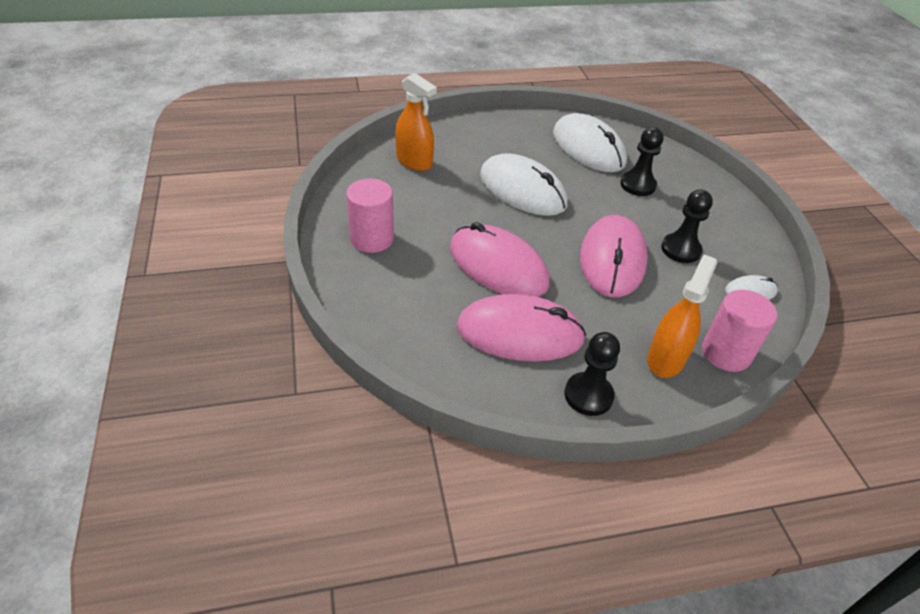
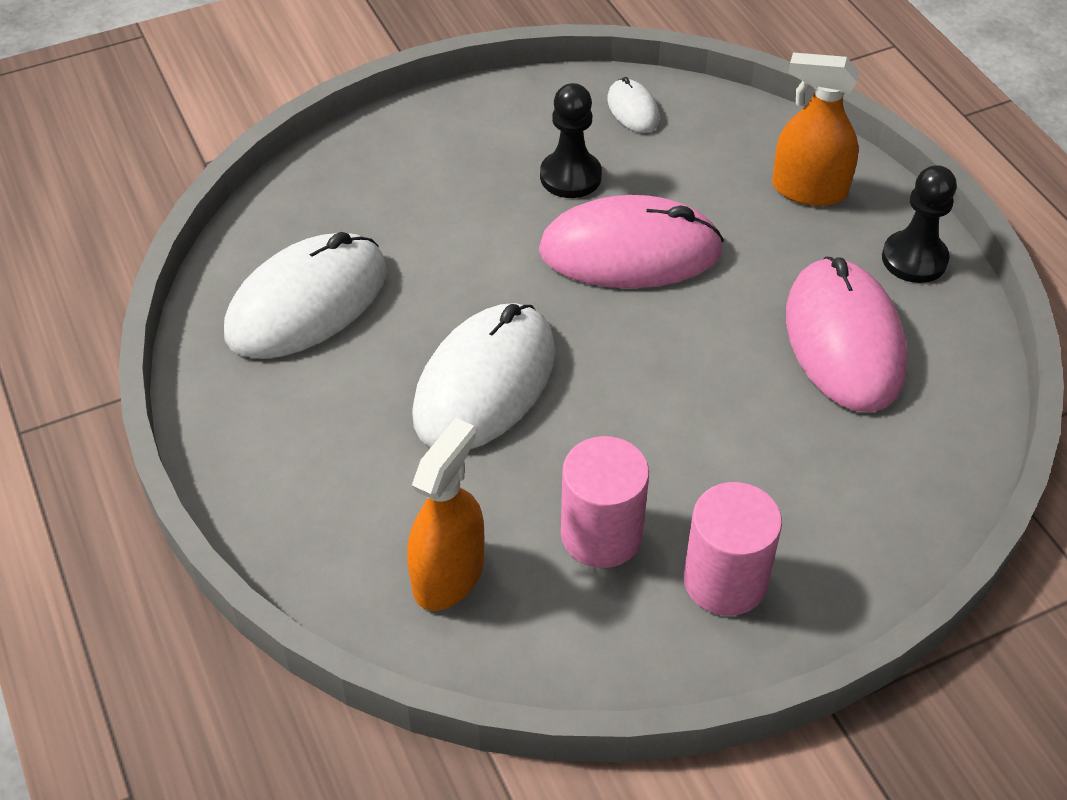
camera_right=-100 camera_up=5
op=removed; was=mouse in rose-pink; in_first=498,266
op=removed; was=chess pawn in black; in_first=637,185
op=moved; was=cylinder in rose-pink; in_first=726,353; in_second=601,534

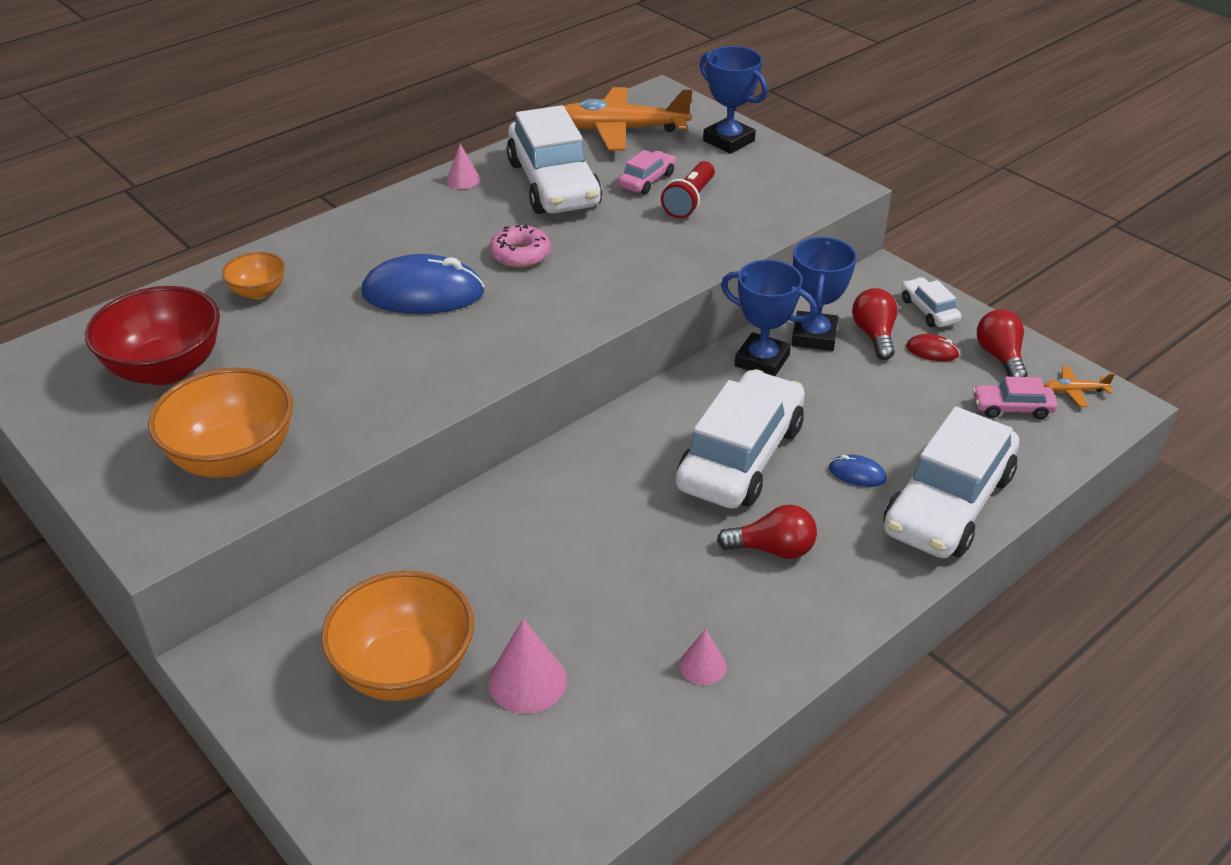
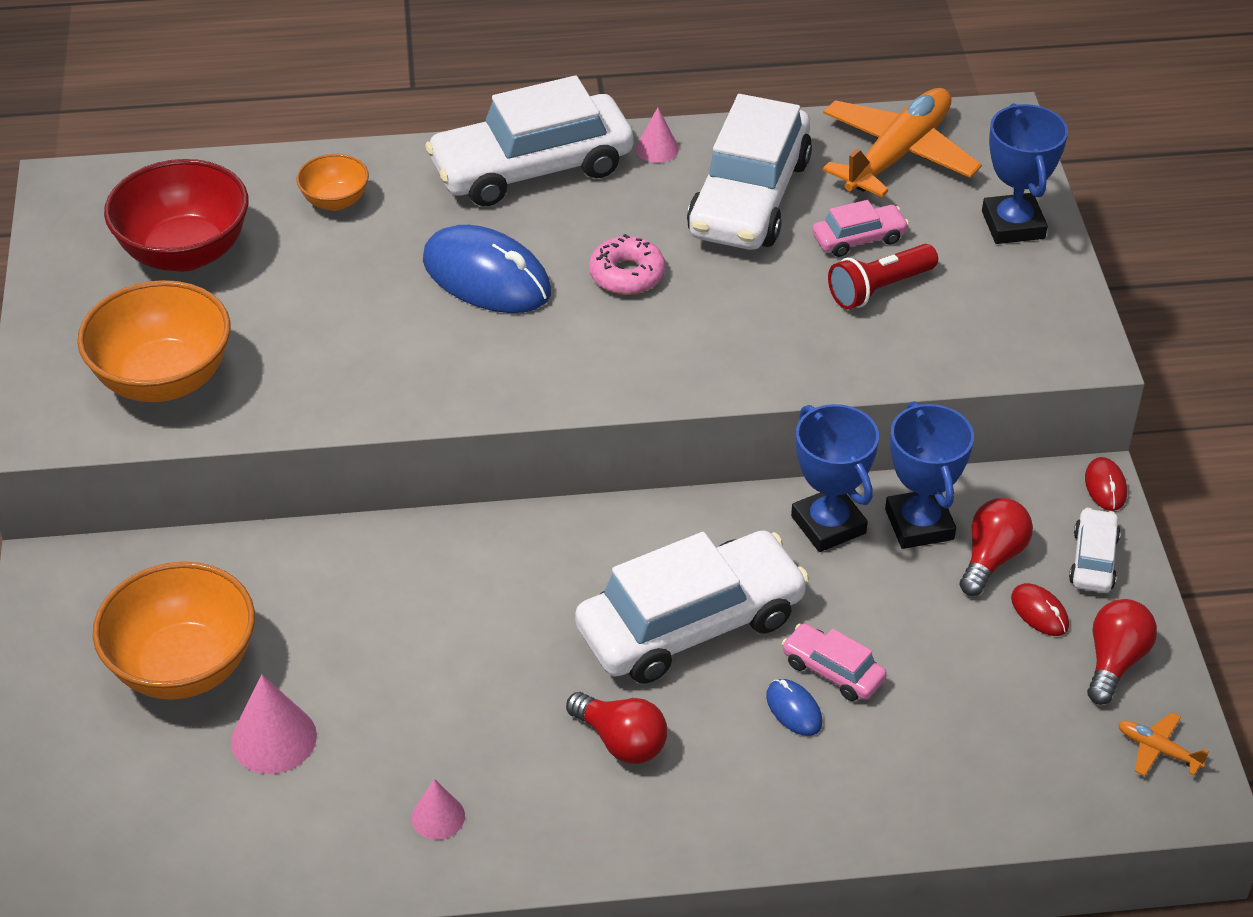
camera_right=35 camera_up=5
op=turned; was=aeroplane in bright orange; in_first=620,130; in_second=898,154; clockwise=90
op=turned; was=award cup in cobalt; in_first=814,336; in_second=919,524; clockwise=-60
op=moved; was=automobile in snow-white; in_first=947,503; in_second=531,168
op=moved; was=automobile in rose-pink; in_first=1012,408; in_second=833,671
op=added; now=mouse in crimson; in_second=1105,486

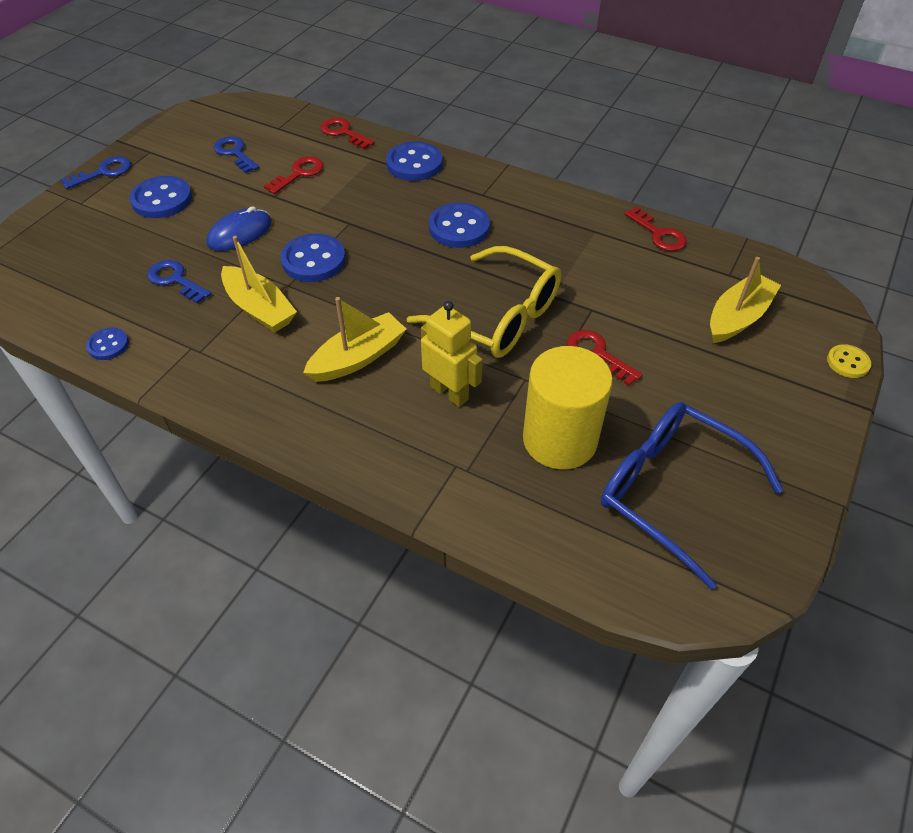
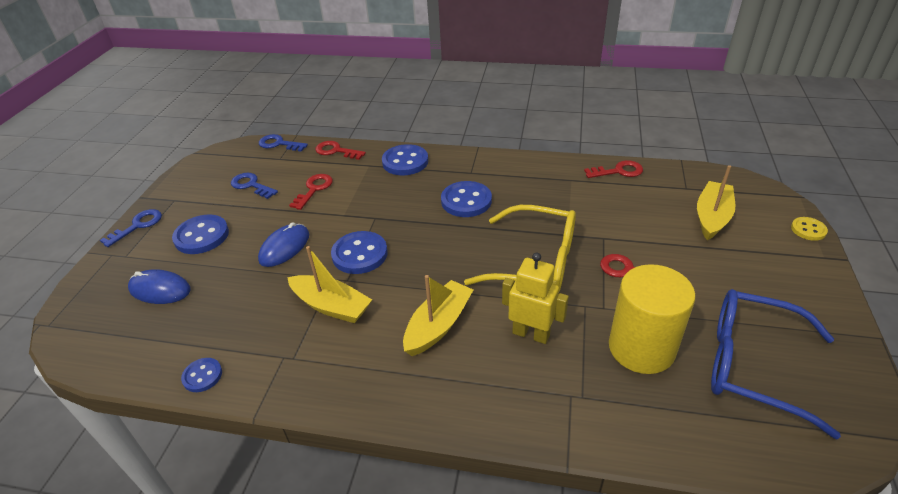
camera_right=-15 camera_up=-10
op=moved; was=latchkey in cobalt; in_first=175,280; in_second=279,144
op=turned; was=latchkey in crimson; in_first=659,234; in_second=618,171; clockwise=-45
op=added; now=mouse in cobalt; in_second=160,290

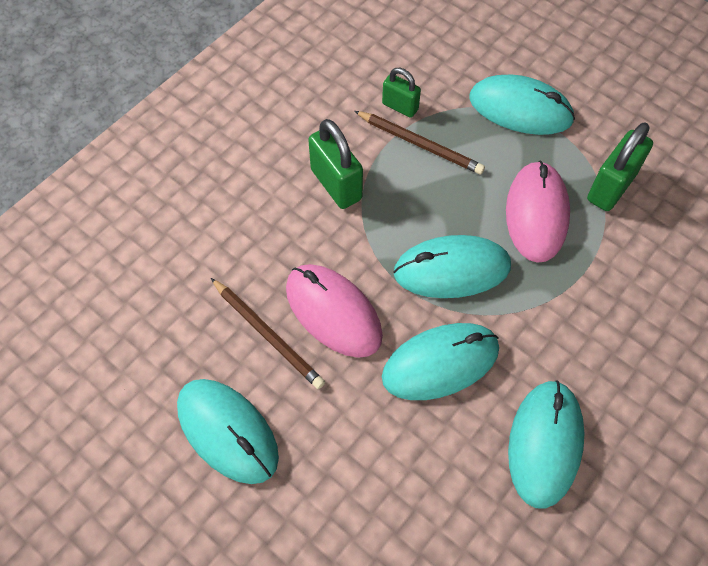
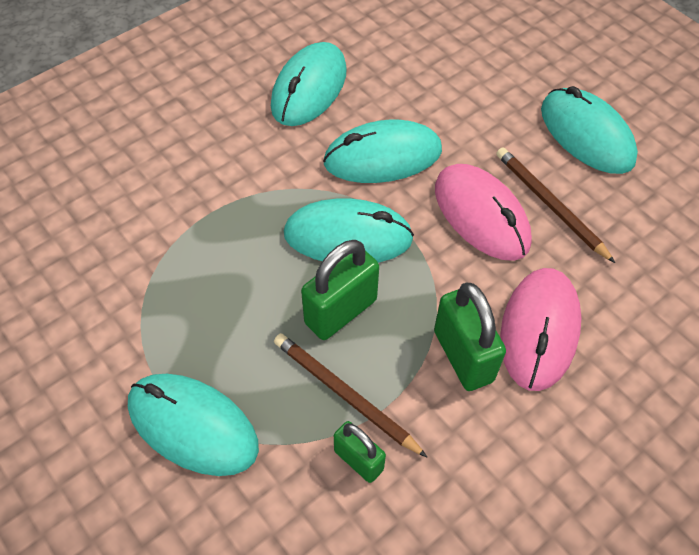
camera_right=-170 camera_up=-5
op=moved; was=mouse in rose-pink; in_first=536,214; in_second=539,330
op=moved; was=lock in emerald; in_first=611,187; in_second=340,311

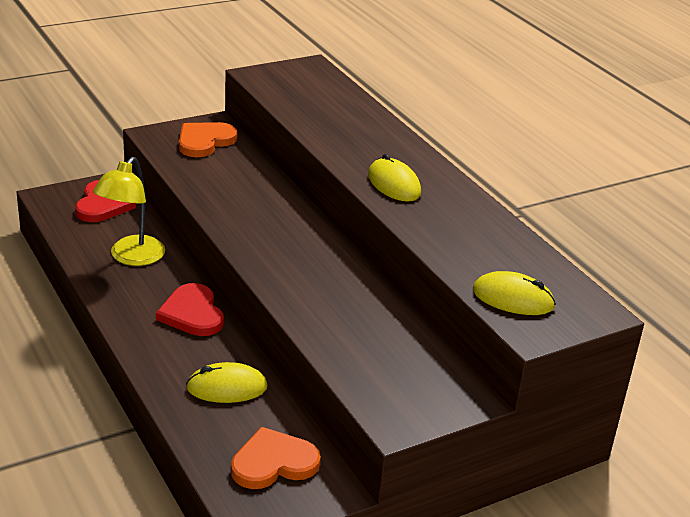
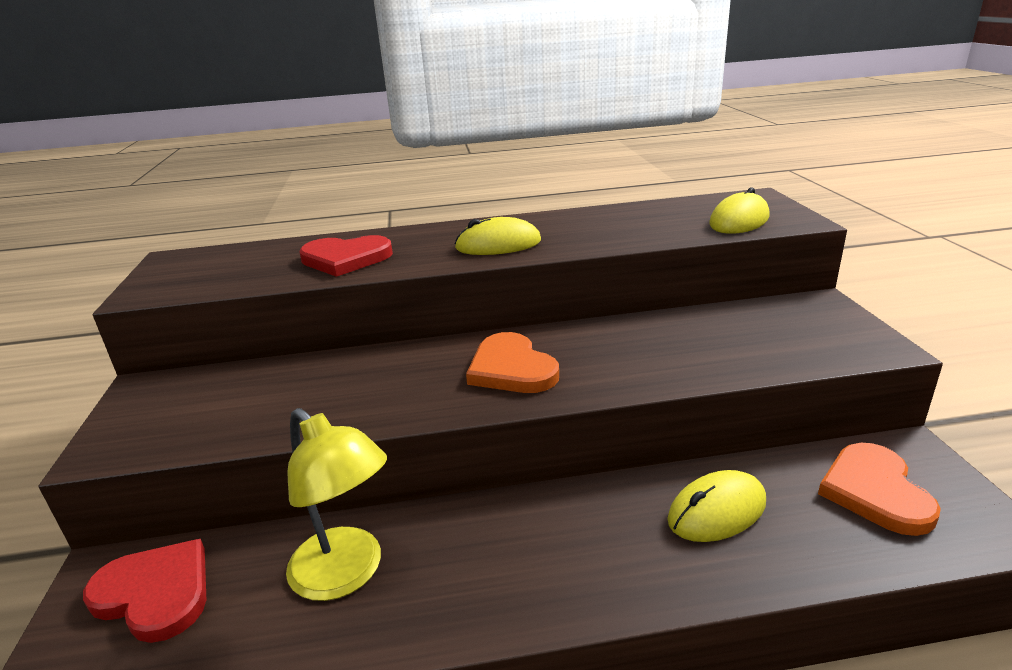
camera_right=-65 camera_up=-5
op=moved; was=love heart in crimson; in_first=192,313; in_second=346,259
op=moved; was=love heart in bright orange; in_first=204,141; in_second=511,368
op=turned; was=mouse in golden; in_first=227,387; in_second=716,511; clockwise=45

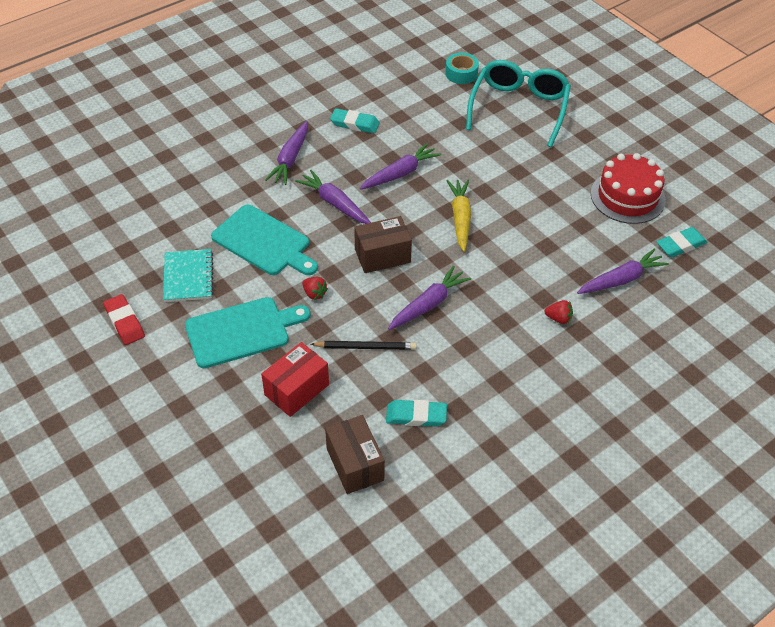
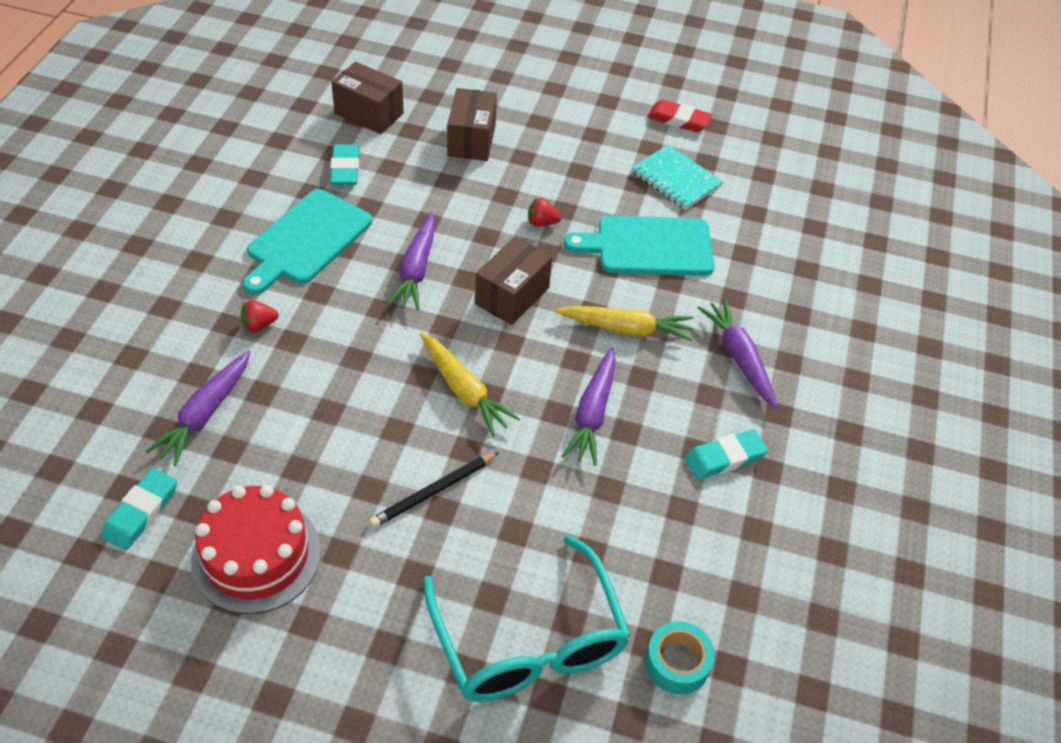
camera_right=140 camera_up=0
op=moved; was=cutting board in teal; in_first=242,331; in_second=306,240
op=recoloured; was=parcel in crimson; now=parcel in russet; in_first=297,390; in_second=471,140
op=recoloured; was=root vegetable in violet; now=root vegetable in golden; in_first=334,203; in_second=626,329
op=moved; was=wooden pencil in black; in_first=366,347; in_second=433,492
op=turned; was=eraser in teal; in_first=416,416; in_second=345,168; clockwise=-60

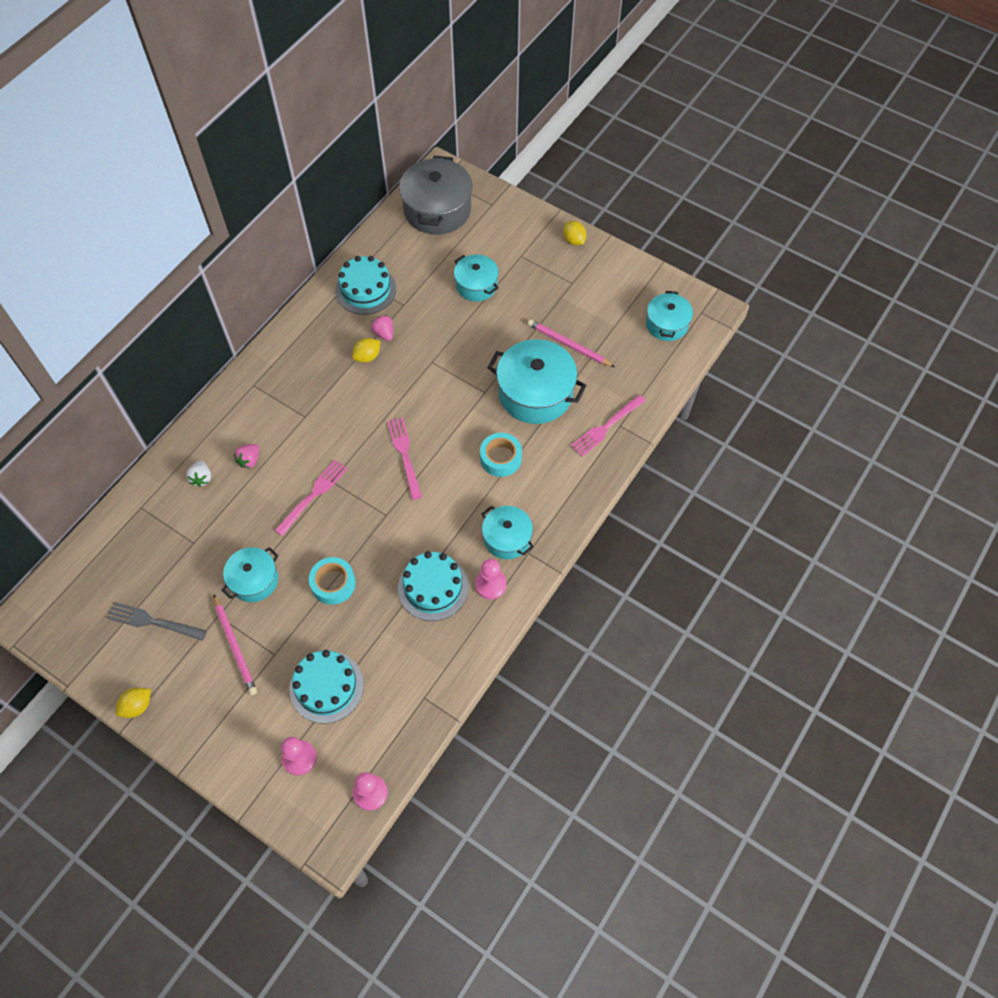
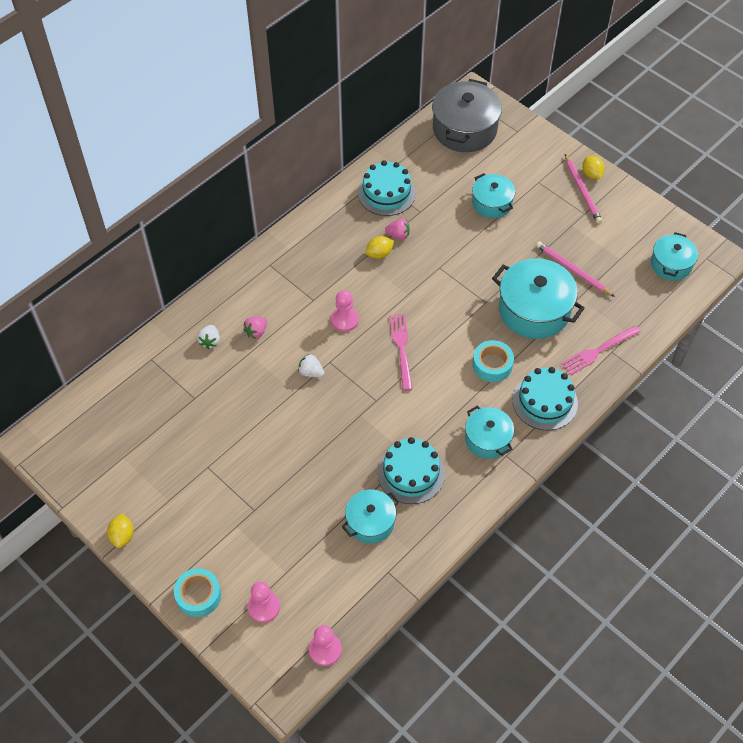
camera_right=10 camera_up=-5
op=removed; was=table fork in grey; in_first=153,622
op=turned; was=toy lemon in golden; in_first=137,706; in_second=122,536; clockwise=-60
op=moved; was=wooden pencil in rose-pink; in_first=235,646; in_second=582,191
op=moved; was=stockpot in teal; in_first=254,580; in_second=370,522
op=replaced; was=table fork in rose-pink; now=strawberry in snow-white; in_first=313,495; in_second=311,372
op=moved; was=gateau in teal; in_first=326,687; in_second=545,401
op=moved; was=sticky tape in teal; in_first=333,583; in_second=198,595
op=turned; was=strawberry in rose-pink; in_first=384,333; in_second=398,235; clockwise=120
op=moved; was=chess pawn in rose-pink; in_first=490,584; in_second=344,320

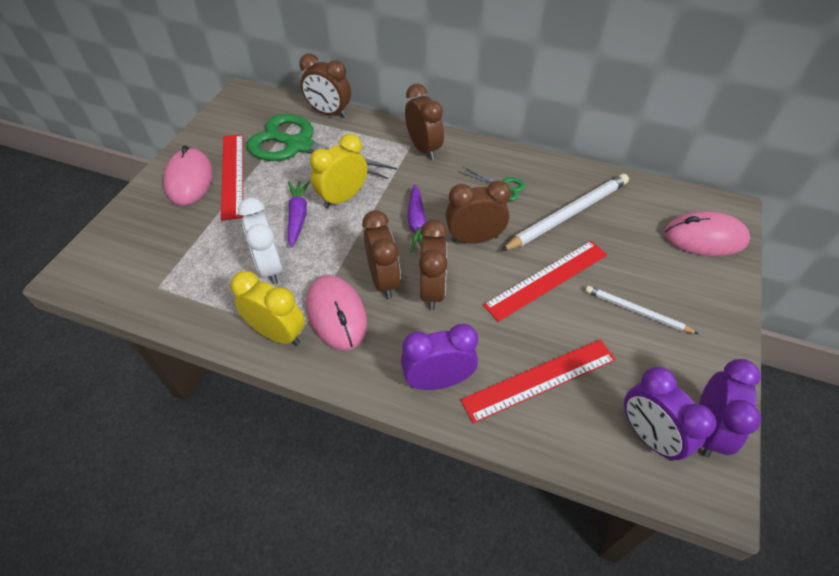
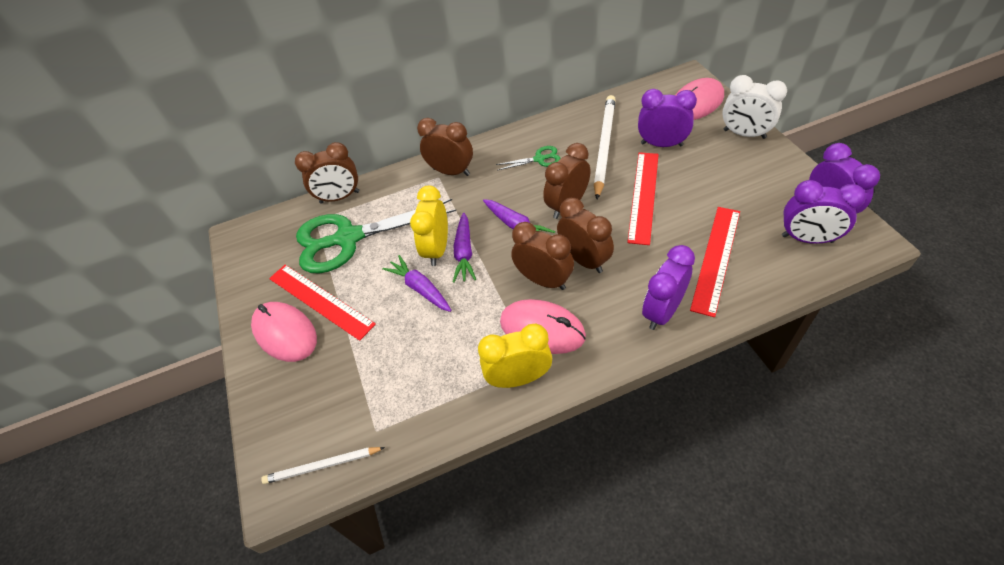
camera_right=-35 camera_up=0
op=moved; was=alarm clock in snow-white; in_first=270,267; in_second=744,134
op=moved; was=wooden pencil in snow-white; in_first=636,311; in_second=322,466
op=added; now=root vegetable in violet; in_second=464,253
op=added; now=alarm clock in violet; in_second=661,144

